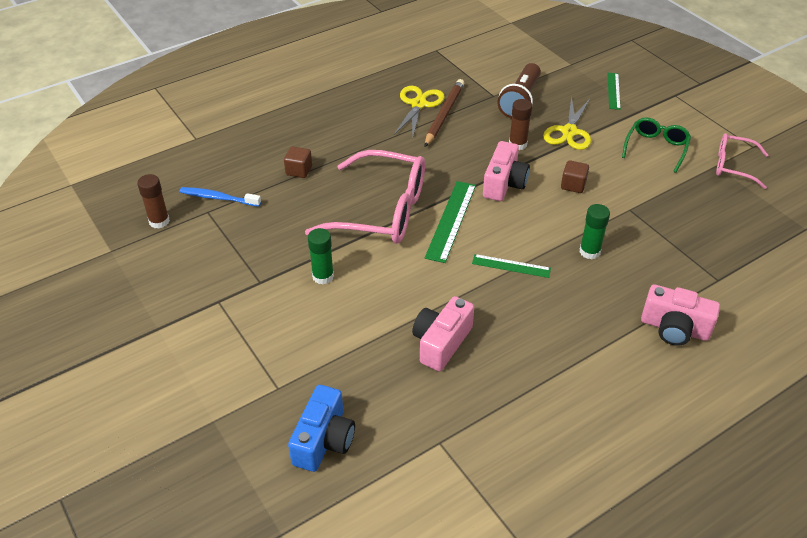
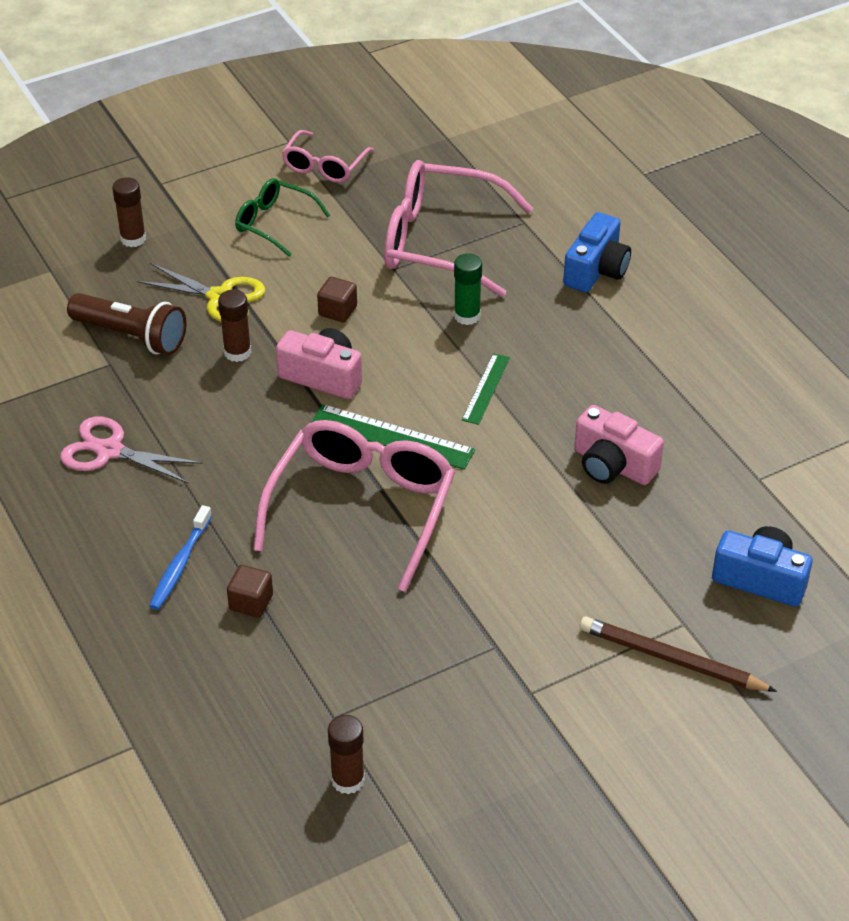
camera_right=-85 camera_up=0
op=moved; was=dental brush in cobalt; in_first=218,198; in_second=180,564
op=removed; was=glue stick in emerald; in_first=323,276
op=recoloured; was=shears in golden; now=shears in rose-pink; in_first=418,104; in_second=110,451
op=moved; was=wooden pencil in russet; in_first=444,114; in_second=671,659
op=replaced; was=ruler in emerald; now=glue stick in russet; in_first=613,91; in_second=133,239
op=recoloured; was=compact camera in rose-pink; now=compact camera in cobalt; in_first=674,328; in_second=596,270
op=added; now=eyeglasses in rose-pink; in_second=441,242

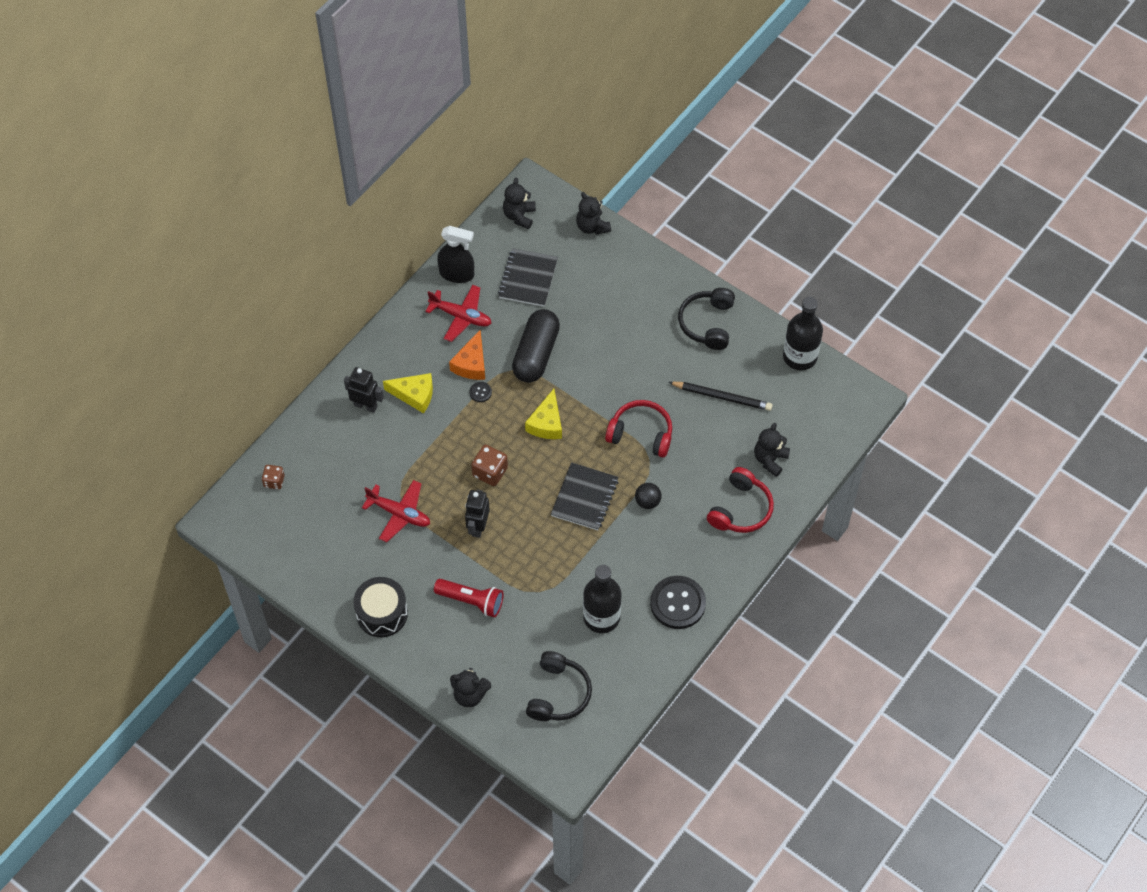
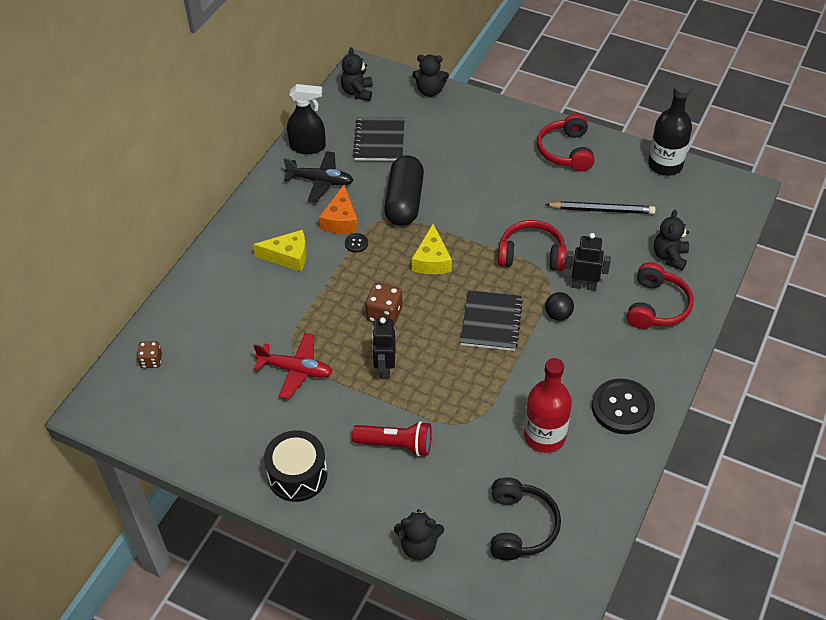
camera_right=-10 camera_up=-10
op=moved; was=robot in black; in_first=366,405; in_second=584,285
op=recoloured; was=aeroplane in crimson; now=aeroplane in black; in_first=461,316; in_second=320,181
op=turned; was=teddy in black; in_first=592,226; in_second=430,91; clockwise=-45
op=recoloured; was=drink bottle in black; now=drink bottle in crimson; in_first=601,617; in_second=544,436
op=recoloured; was=headset in black; now=headset in crimson; in_first=707,323; in_second=566,151

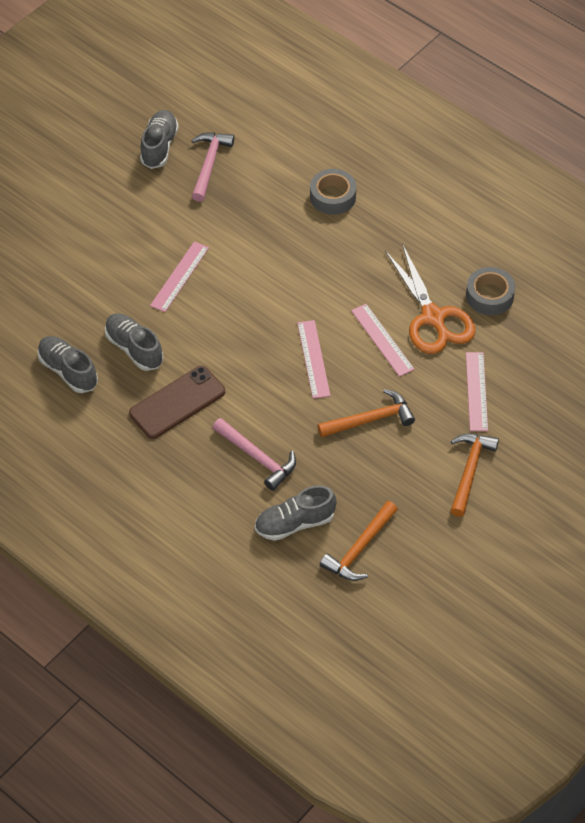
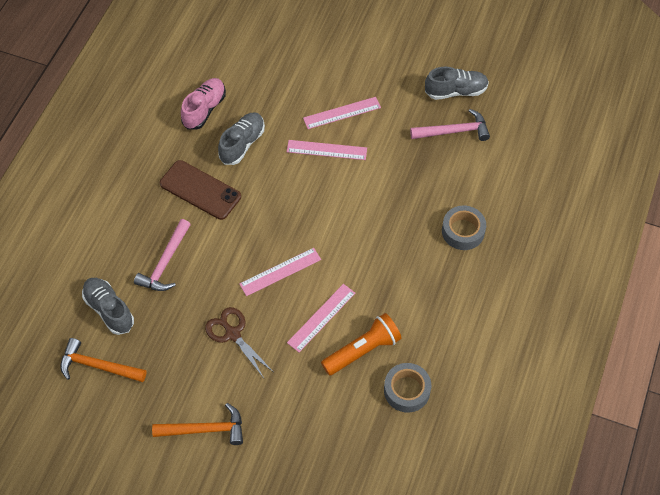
camera_right=70 camera_up=5
op=recoloured; was=shoe in grey; now=shoe in rose-pink; in_first=68,371; in_second=204,109
op=replaced; was=claw hammer in bright orange; now=shears in russet; in_first=370,419; in_second=233,334
op=replaced; was=shears in bright orange; now=pocket torch in bright orange; in_first=433,317; in_second=362,350
op=moved; was=ruler in rose-pink; in_first=476,391; in_second=342,113

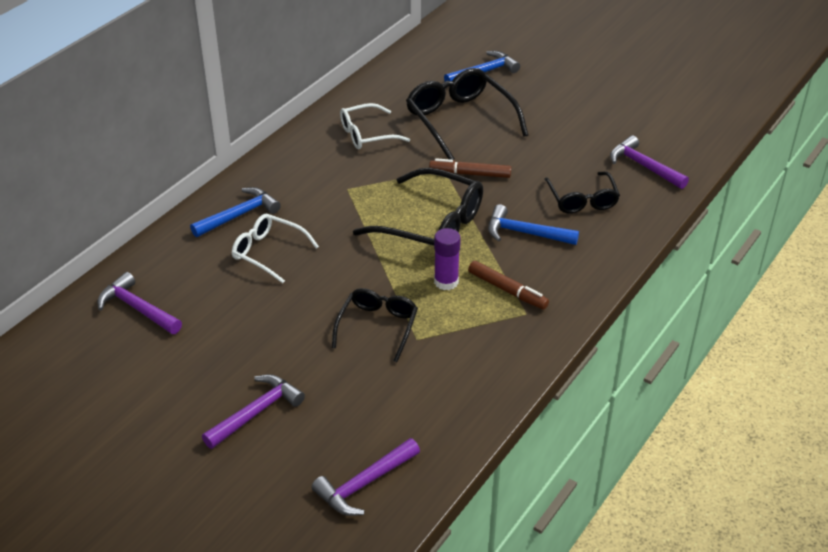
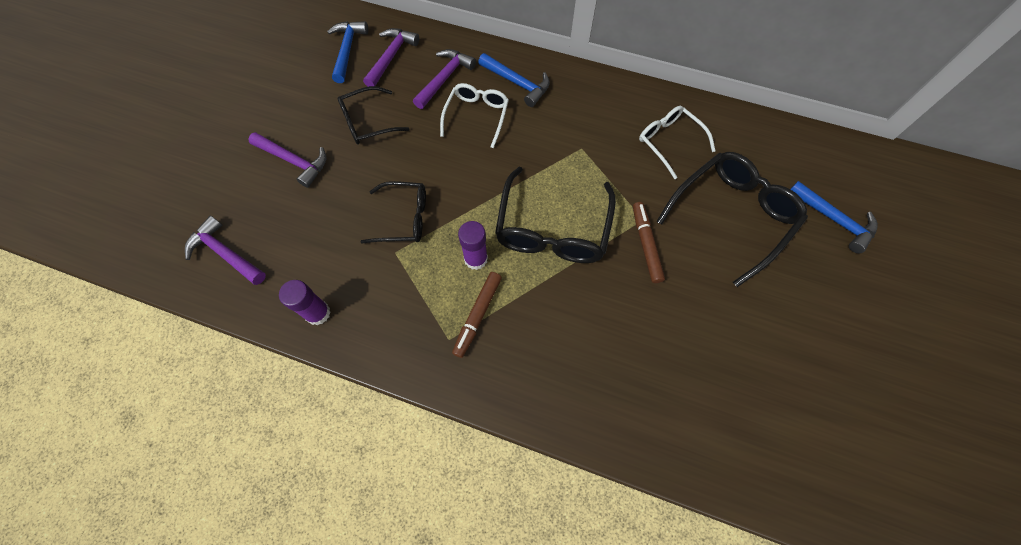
camera_right=75 camera_up=25
op=moved; was=claw hammer in cobalt; in_first=525,233; in_second=347,50
op=moved; was=eyeglasses in black; in_first=582,199; in_second=368,122
op=moved; was=claw hammer in violet; in_first=644,166; in_second=444,79
op=added; now=glue stick in violet; in_second=318,313

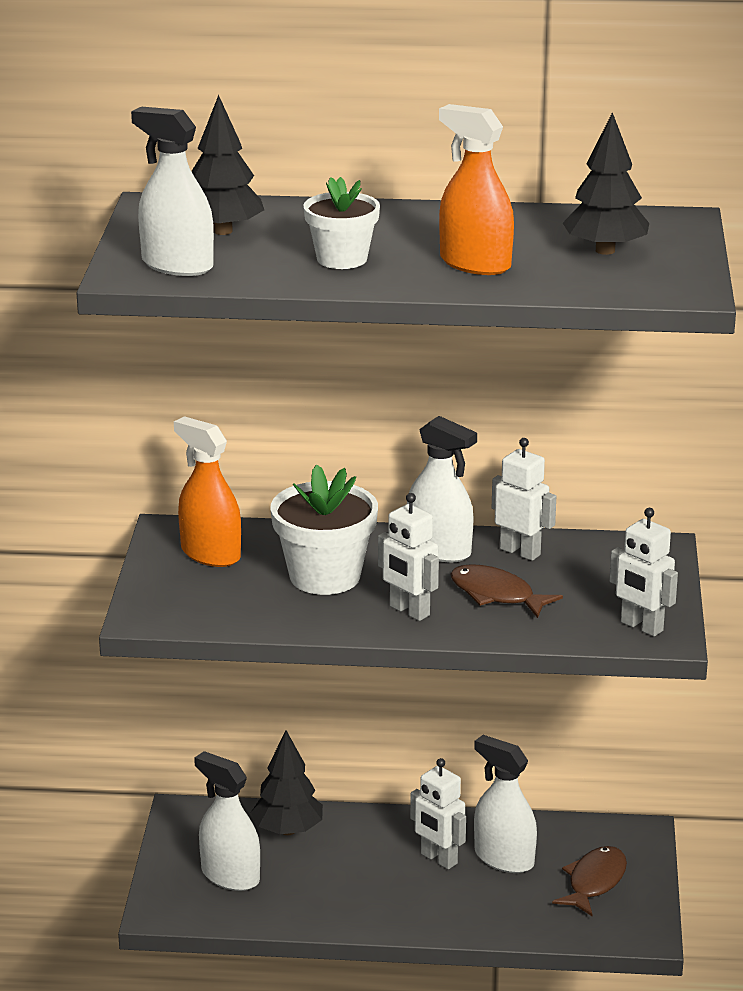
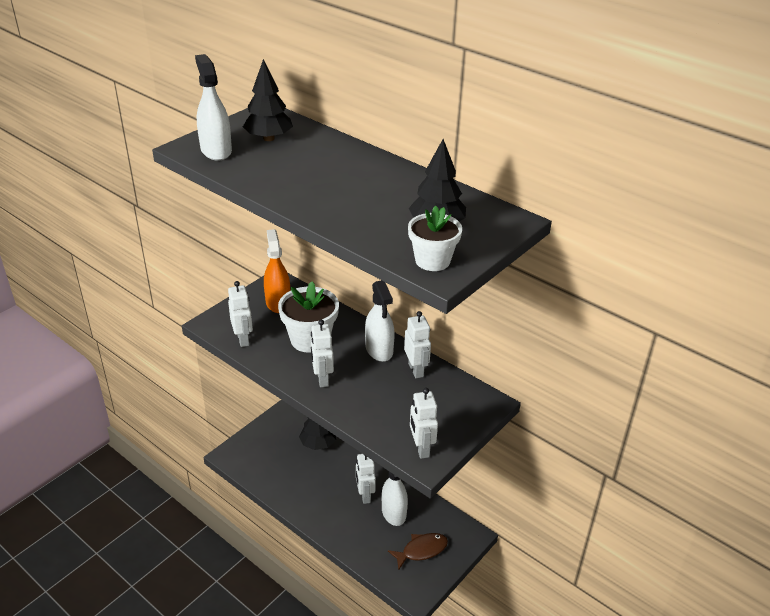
camera_right=35 camera_up=10
op=removed; was=spray bottle in snow-white; in_first=230,876
op=moved; was=flower pot in snow-white; in_first=342,259; in_second=432,260
op=removed; was=spray bottle in bright orange; in_first=475,264
op=removed; was=toy fish in russet; in_first=496,595
op=added; now=robot in snow-white; in_second=243,339

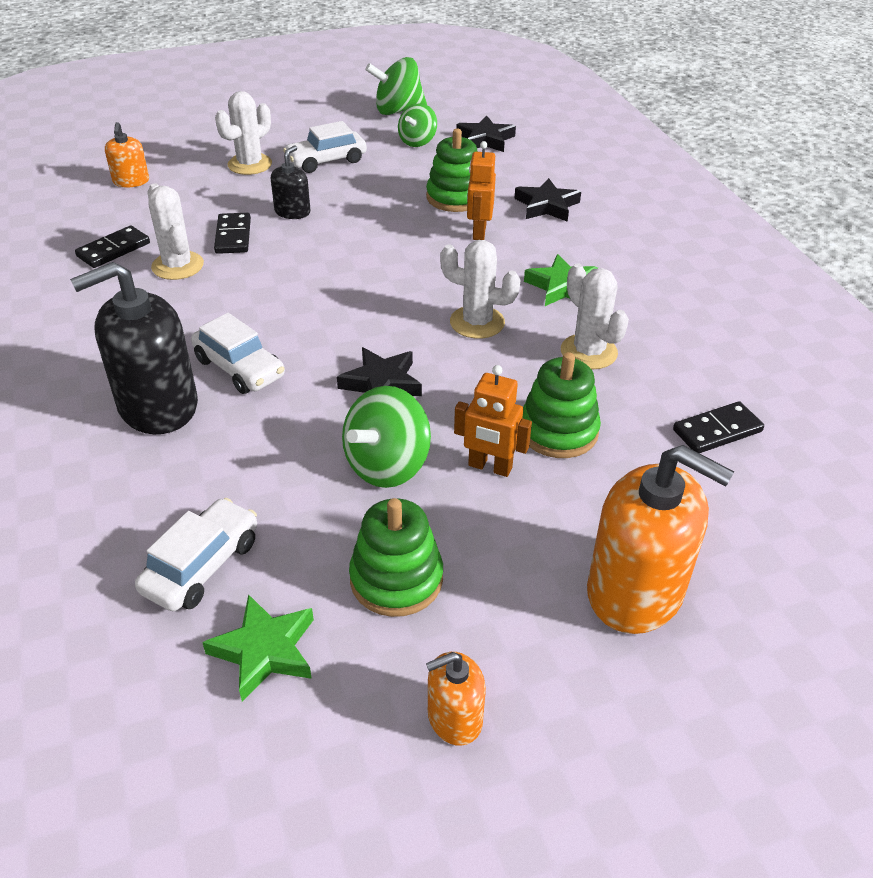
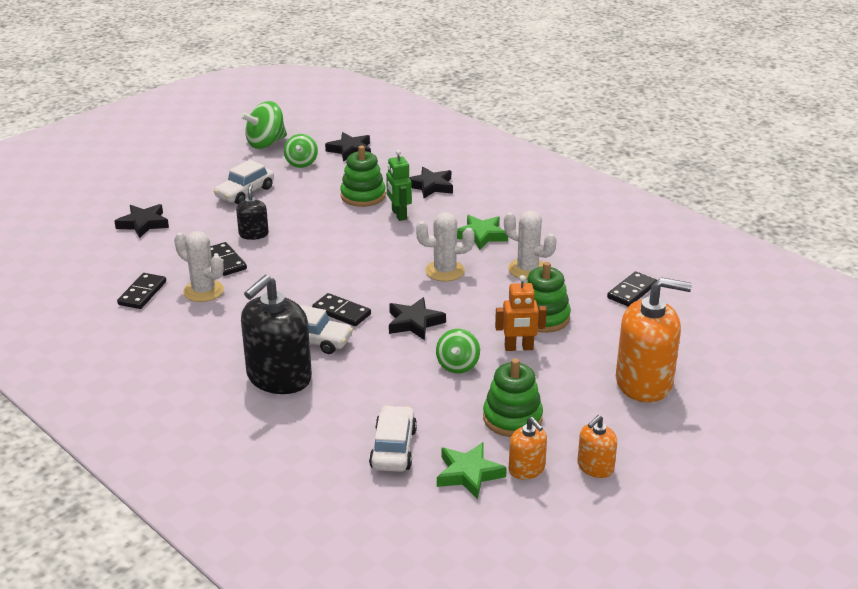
camera_right=-25 camera_up=-10
op=moved; was=pump bottle in bright orange; in_first=131,181; in_second=526,469
op=removed; was=saguaro cactus in snow-white; in_first=250,164
op=resized; was=whirligig in emerald; in_first=387,465; in_second=457,365; ratio=0.67
op=recoloured; was=robot in bright orange; now=robot in emerald; in_first=479,232; in_second=399,215
op=added; now=five-pointed star in black; in_second=143,224
op=added; now=domino piece in black; in_second=341,312

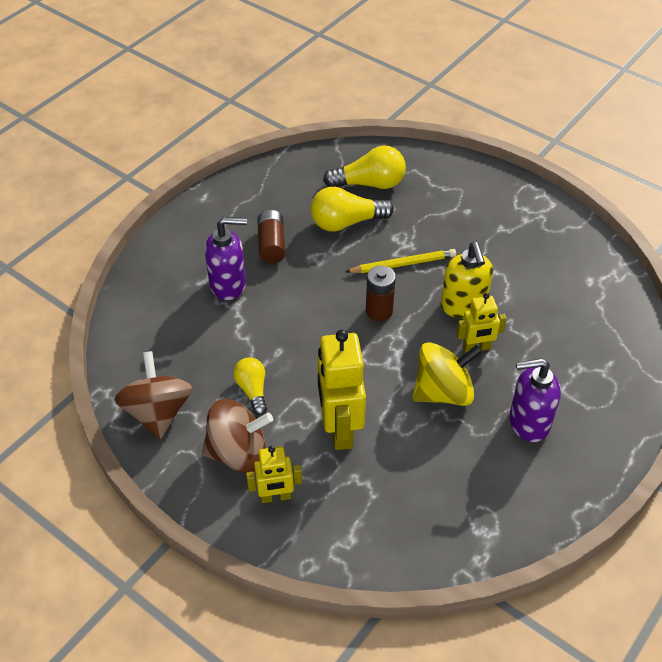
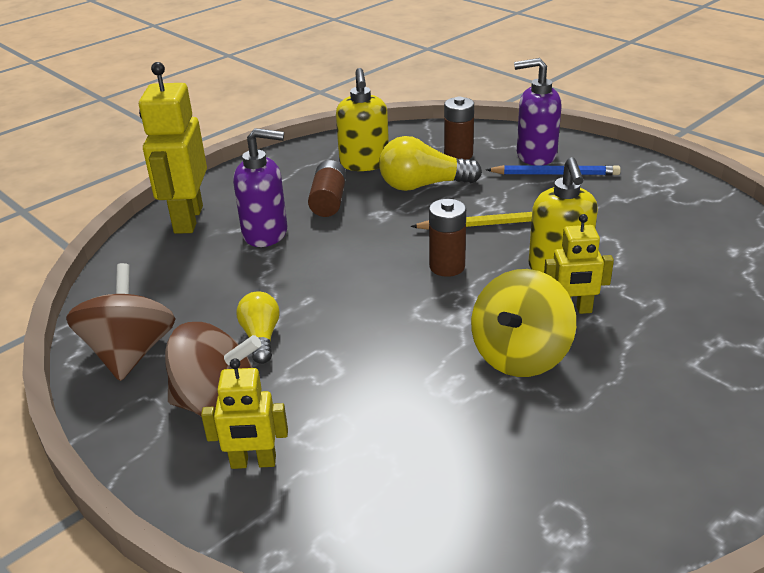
camera_right=10 camera_up=-15
op=moved; was=robot in golden; in_first=339,428; in_second=188,219
op=replaced; was=lightbulb in golden; now=power cell in russet; in_first=369,184; in_second=458,155
op=turned; was=whirligig in golden; in_first=443,392; in_second=520,355; clockwise=135
op=moved; was=pump bottle in violet; in_first=528,422; in_second=535,155
op=added; now=pump bottle in golden; in_second=364,163
op=added; now=wooden pencil in cobalt; in_second=555,174

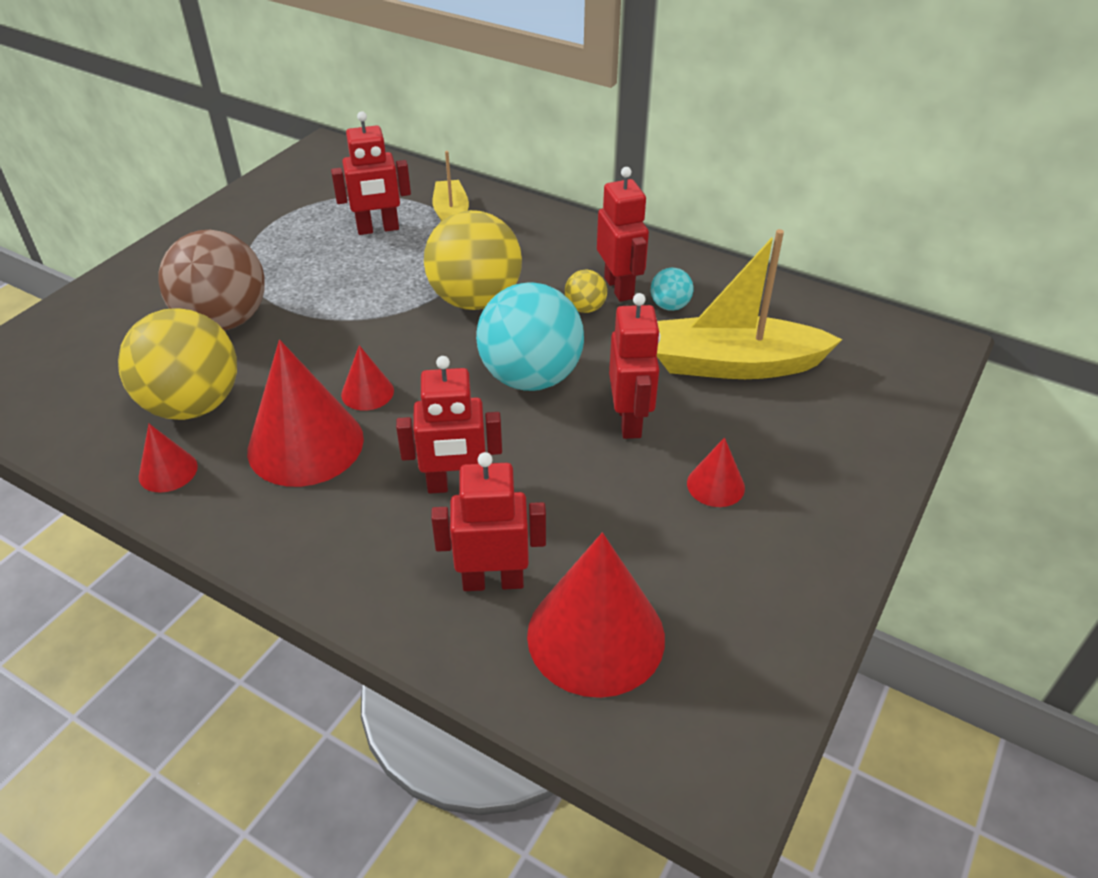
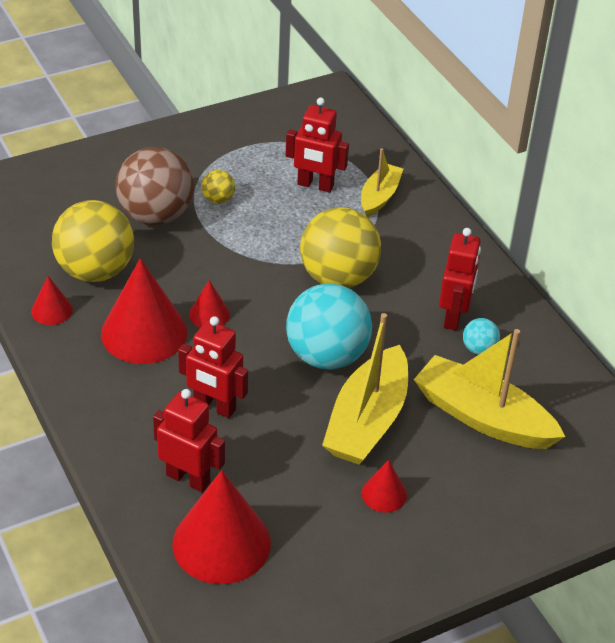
camera_right=30 camera_up=0
op=moved; was=ball in golden; in_first=585,308; in_second=218,199
op=replaced; was=robot in crimson; now=boat in golden; in_first=630,421; in_second=367,421

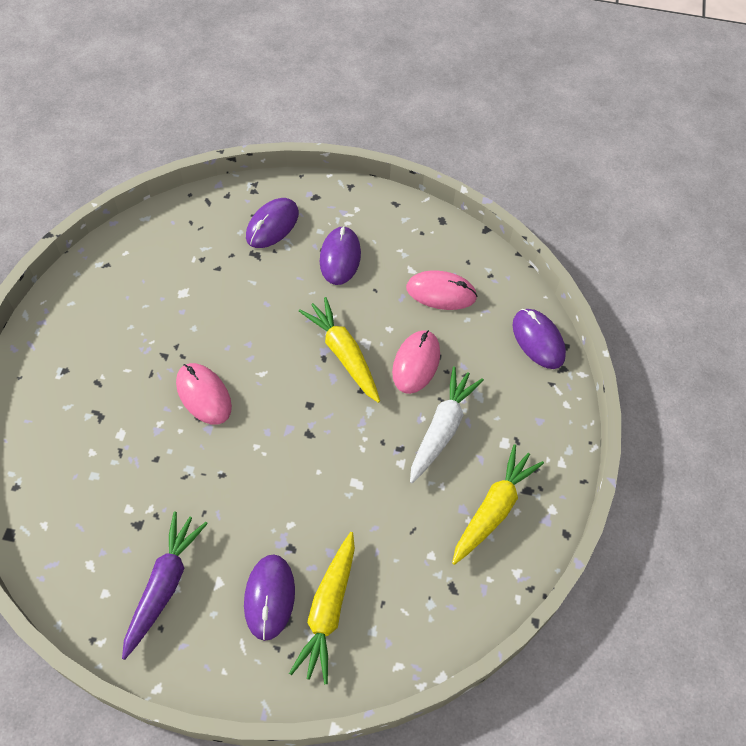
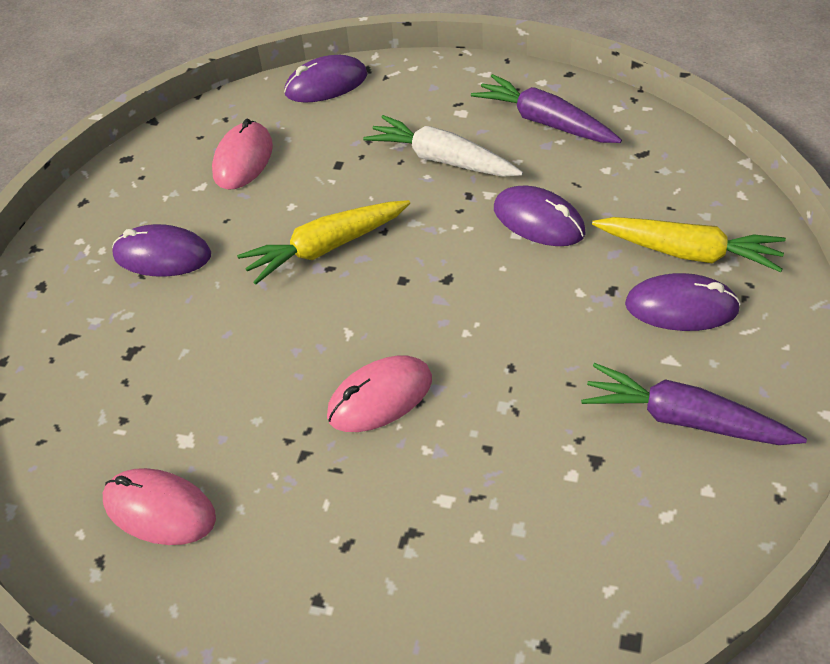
camera_right=-80 camera_up=-10
op=moved; was=mouse in violet; in_first=272,225; in_second=538,221
op=moved; was=mouse in rose-pink; in_first=416,363; in_second=159,510
op=recoloured; was=root vegetable in golden; now=root vegetable in violet; in_first=493,509; in_second=544,122

